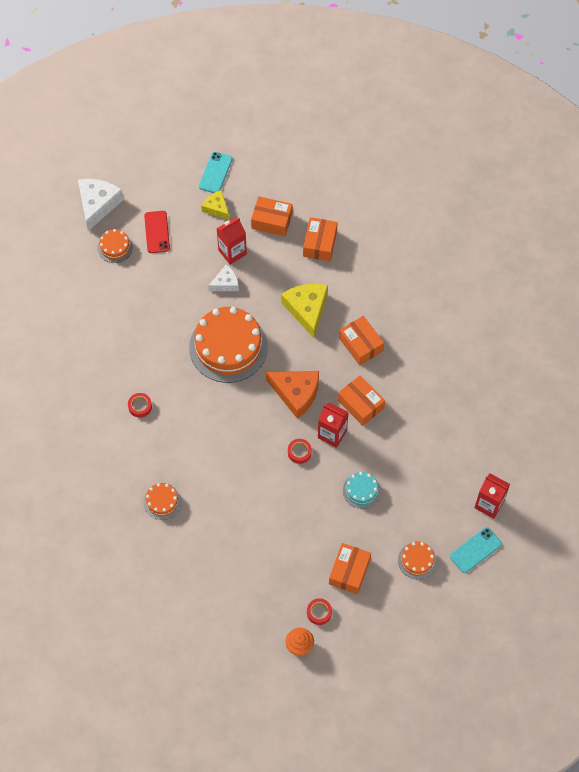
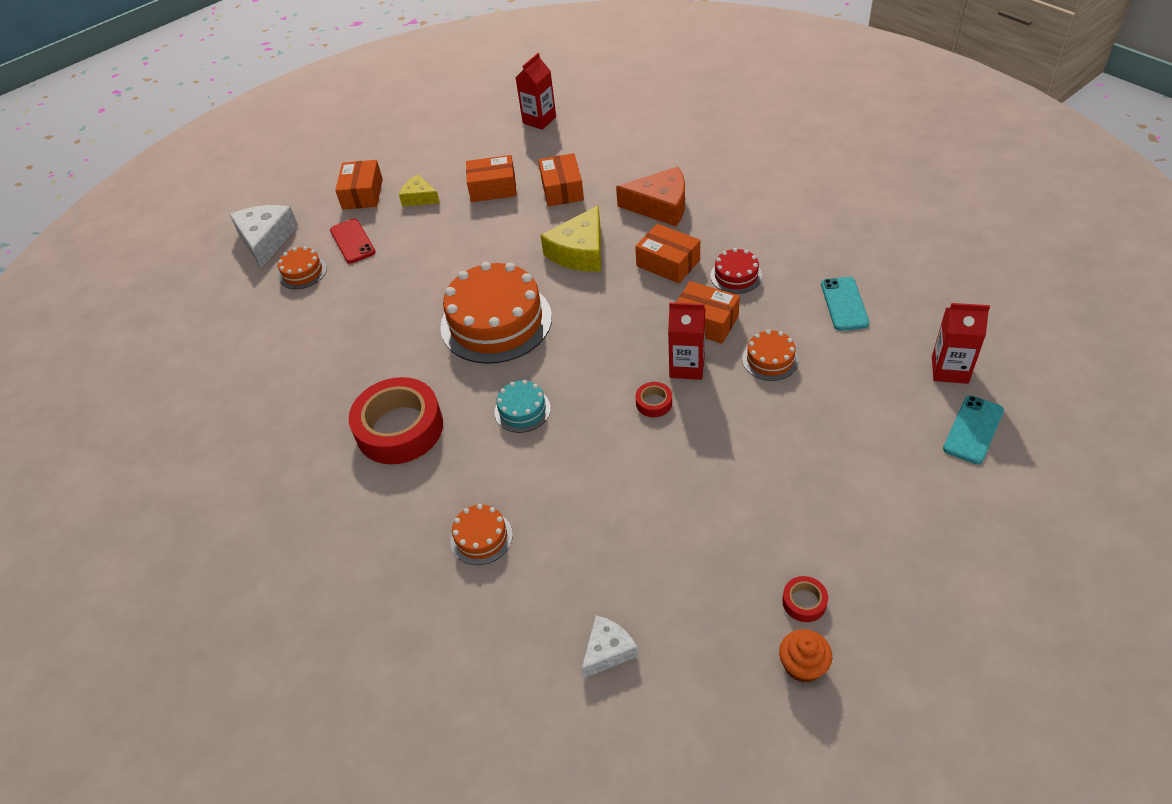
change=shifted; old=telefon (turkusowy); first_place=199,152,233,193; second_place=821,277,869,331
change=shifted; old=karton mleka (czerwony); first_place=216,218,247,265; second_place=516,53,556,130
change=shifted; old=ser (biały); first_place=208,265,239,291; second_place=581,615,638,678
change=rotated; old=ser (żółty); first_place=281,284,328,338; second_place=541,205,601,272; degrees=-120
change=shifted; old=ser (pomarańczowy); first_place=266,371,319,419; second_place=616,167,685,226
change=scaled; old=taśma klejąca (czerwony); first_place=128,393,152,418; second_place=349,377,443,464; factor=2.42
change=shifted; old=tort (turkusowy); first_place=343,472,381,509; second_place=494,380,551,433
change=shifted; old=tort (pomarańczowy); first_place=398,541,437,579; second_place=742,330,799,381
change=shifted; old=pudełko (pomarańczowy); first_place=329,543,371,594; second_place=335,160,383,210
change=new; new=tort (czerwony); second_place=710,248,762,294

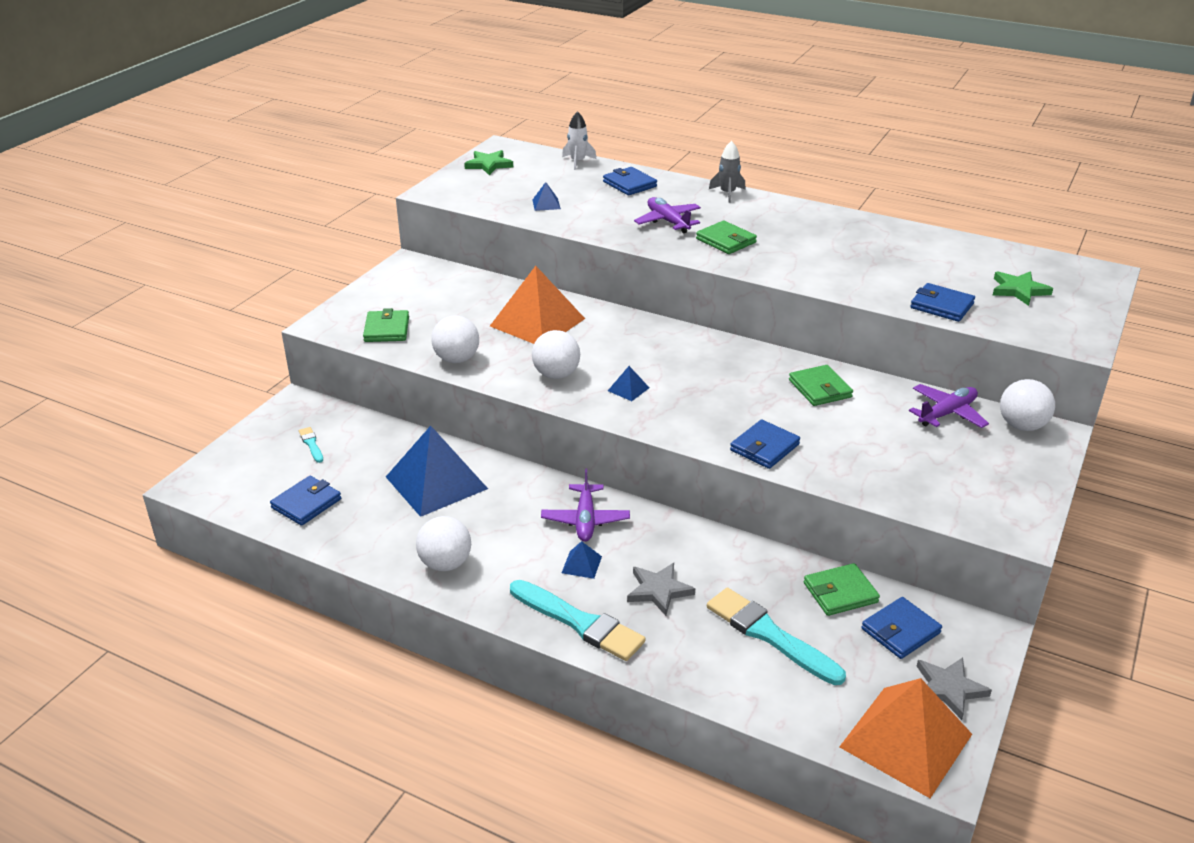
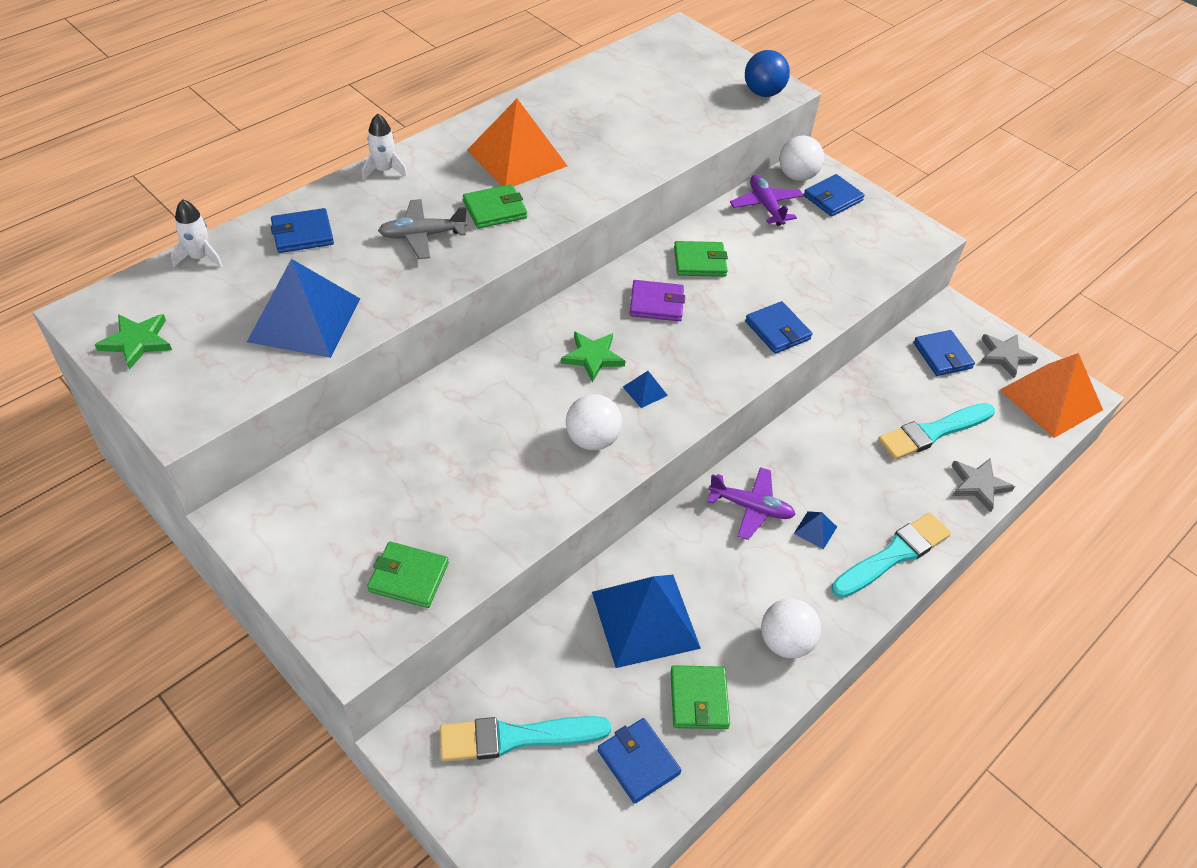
change=repainted; old=rakieta (szary); new=rakieta (biały); first_place=709,141,746,203; second_place=362,114,408,180
change=scaled; old=piramida (niebieski); first_place=533,182,561,211; second_place=247,259,360,358; factor=2.46
change=repainted; old=samolot (fioletowy); new=samolot (szary); first_place=634,197,701,233; second_place=378,199,468,259
change=shifted; old=piramida (pomarańczowy); first_place=490,266,585,344; second_place=467,99,567,186
change=shifted; old=gwiazda (zielony); first_place=993,271,1053,306; second_place=561,331,625,382
change=shifted; old=portfel (niebieski); first_place=910,283,975,322; second_place=804,174,865,216
change=gone; old=piłka (biały); first_place=431,315,479,363
change=scaled; old=pędzel (turkusowy); first_place=299,427,323,463; second_place=440,716,611,762; factor=2.19
change=shifted; old=gwiazda (szary); first_place=627,563,695,616; second_place=951,459,1015,512
change=shifted; old=portfel (zielony); first_place=804,563,880,616; second_place=670,665,730,729
change=new; new=piłka (niebieski); second_place=745,50,790,97
change=new; new=portfel (fioletowy); second_place=630,280,685,321

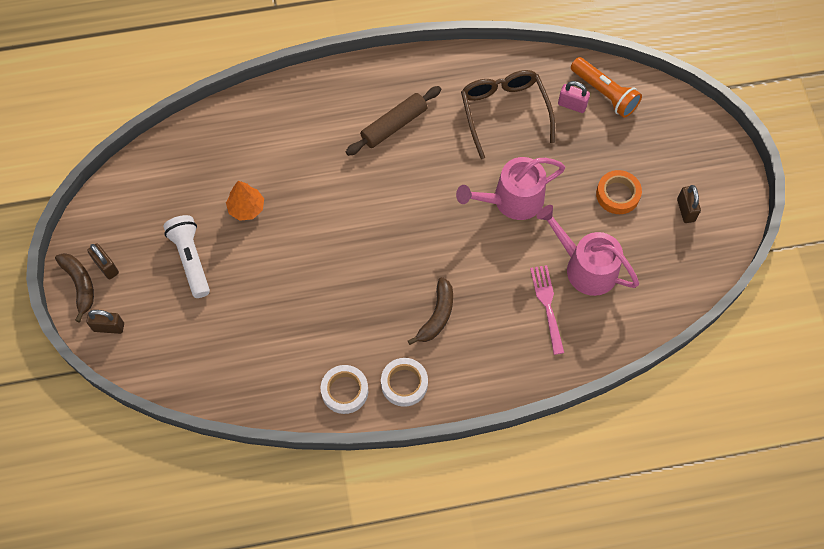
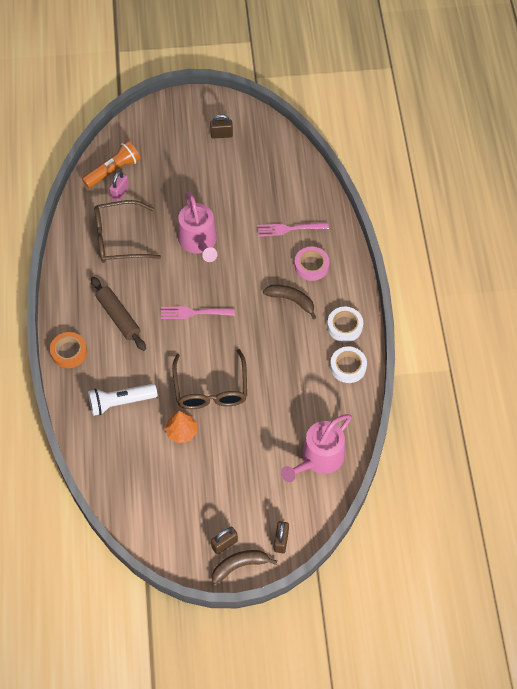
change=shifted; old=taśma klejąca (pomarańczowy); first_place=596,170,642,214; second_place=50,332,87,368
change=shifted; old=konewka (różowy); first_place=536,205,639,296; second_place=281,414,352,482
change=shifted; old=latarka (biały); first_place=163,215,210,298; second_place=88,384,158,416
change=new; new=taśma klejąca (różowy); second_place=295,247,330,281
change=new; new=widelec (różowy); second_place=161,307,235,319
change=new; new=okulary (brązowy); second_place=172,349,247,409

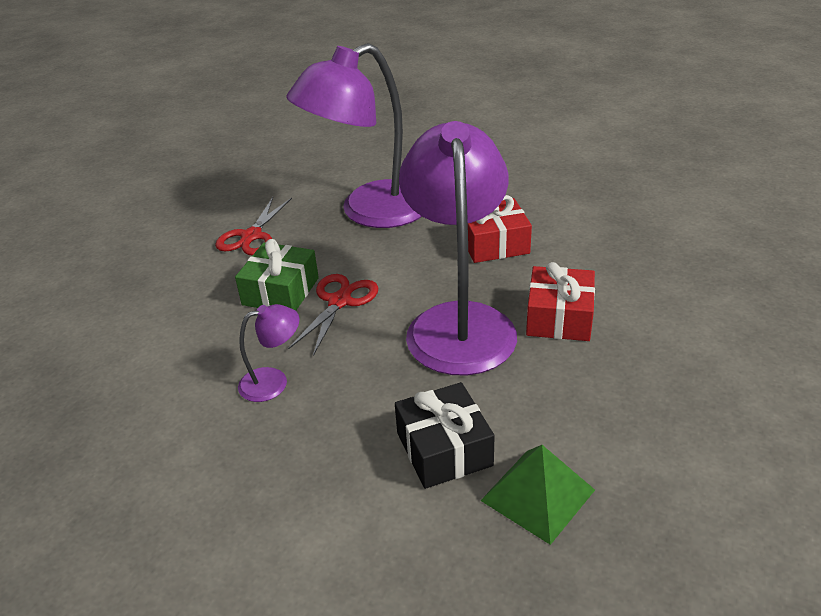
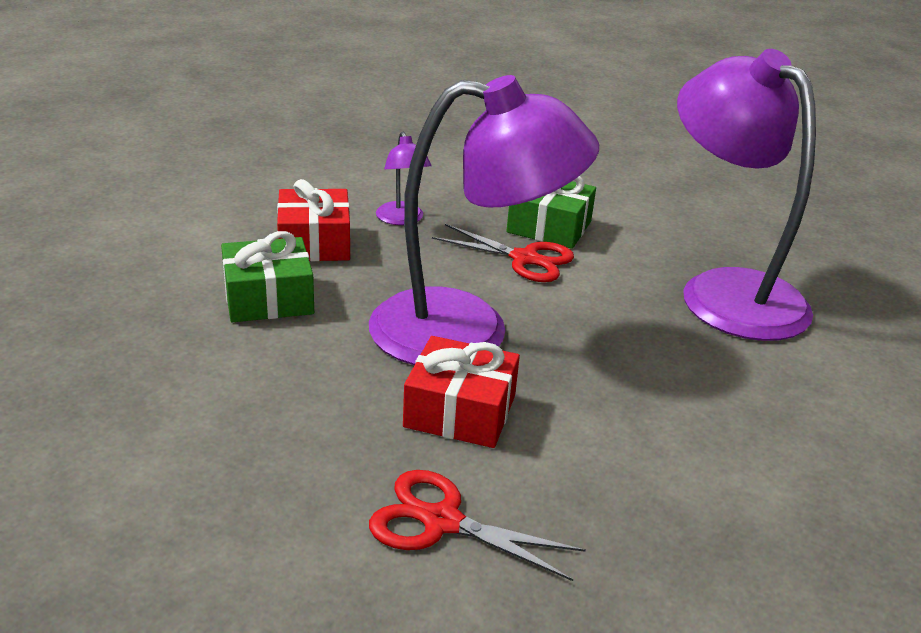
change=shifted; old=prezent (czerwony); first_place=468,195,532,263; second_place=277,179,350,261
change=shifted; old=nożyczki (czerwony); first_place=215,197,292,255; second_place=369,470,586,581
change=repainted; old=prezent (czarny); new=prezent (zielony); first_place=395,382,495,489; second_place=221,231,314,322
change=gone; old=piramida (zielony); first_place=480,445,595,545

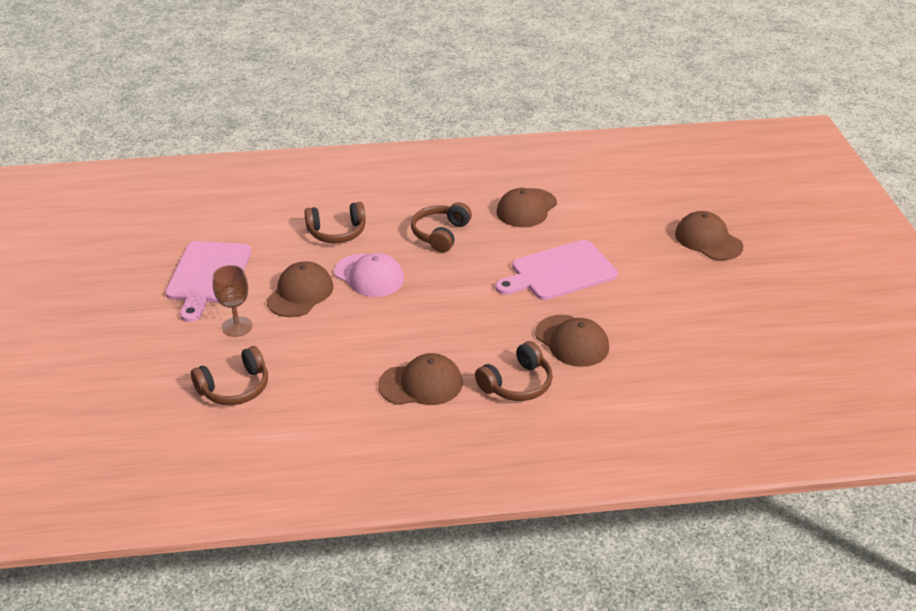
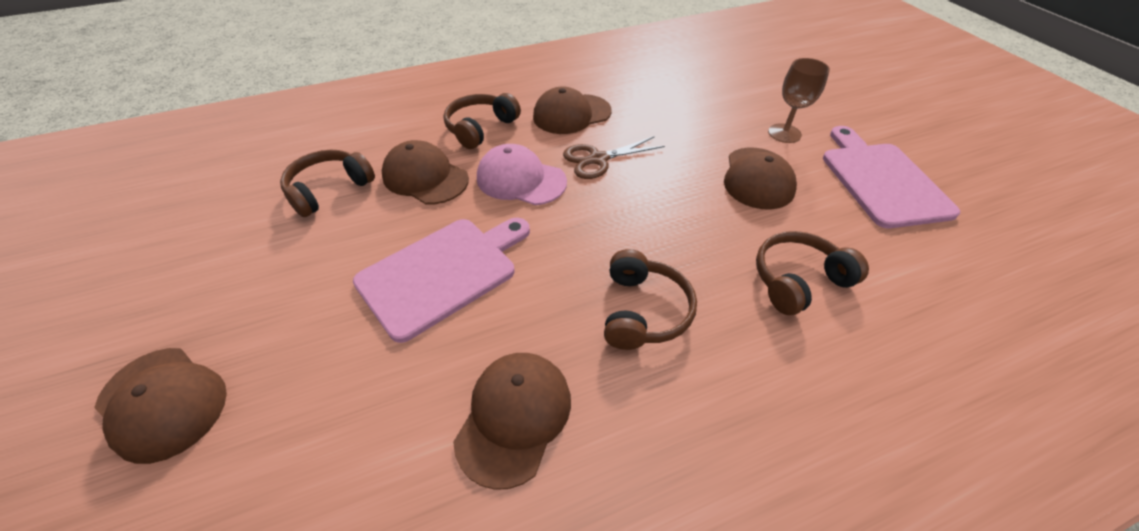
change=shifted; old=czapka (różowy); first_place=334,253,404,297; second_place=477,144,567,205
change=shifted; old=słuchawki (brązowy); first_place=191,346,268,405; second_place=280,150,375,217
change=new; new=nożyczki (brązowy); second_place=563,136,665,179

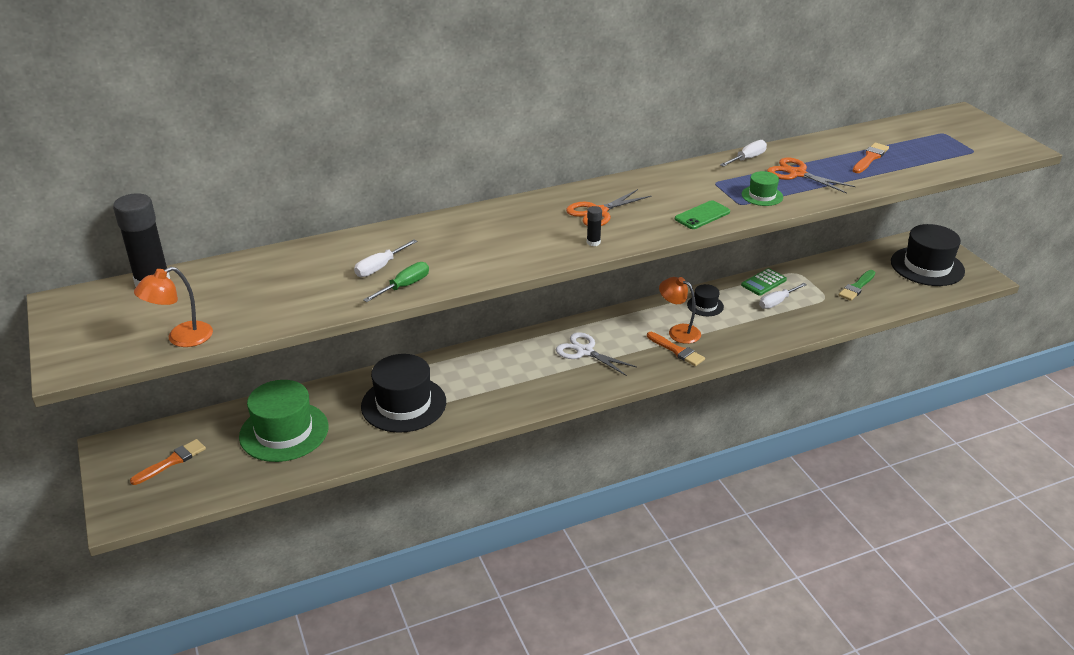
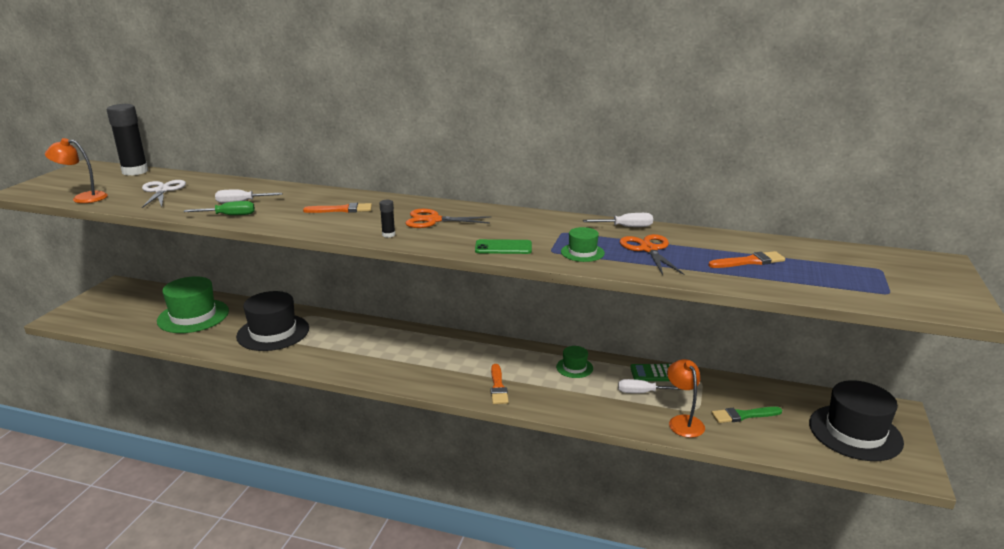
change=shifted; old=lampka (pomarańczowy); first_place=659,277,701,344; second_place=667,359,705,438
change=repainted; old=kapelusz (czarny); new=kapelusz (zielony); first_place=687,284,724,316; second_place=556,346,593,378
change=shifted; old=nożyczki (biały); first_place=556,332,637,376; second_place=142,180,186,208
change=shifted; old=pędzel (pomarańczowy); first_place=130,439,206,485; second_place=303,203,372,213

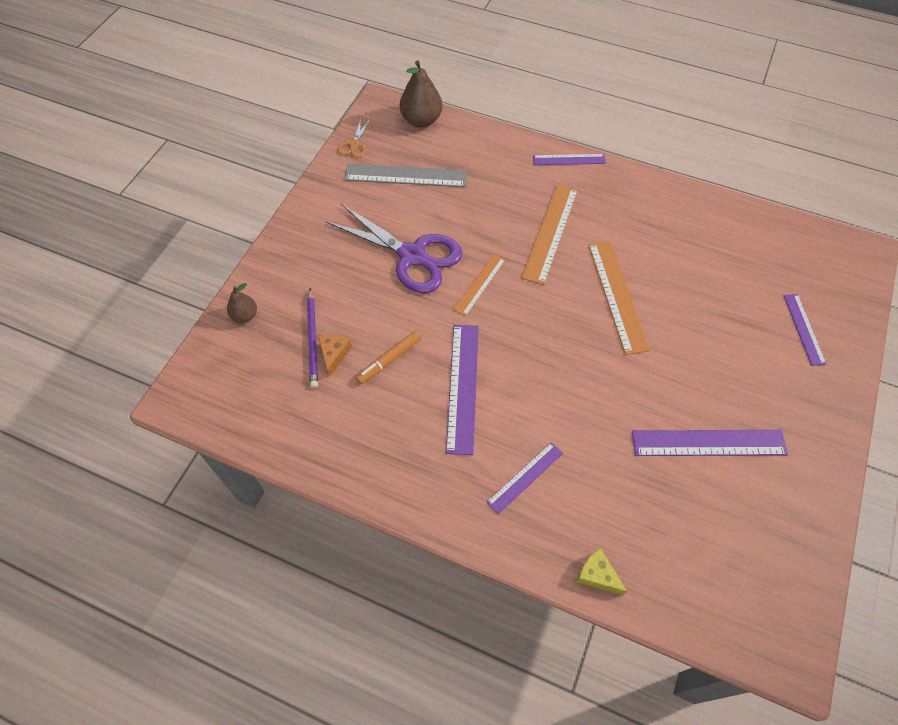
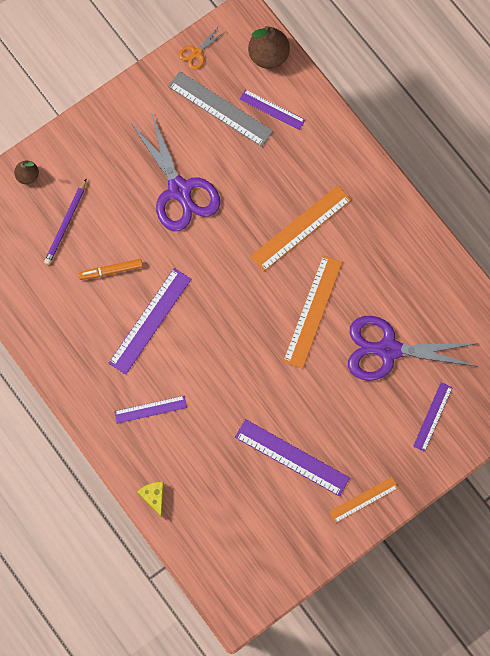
change=shifted; old=linijka (fioletowy); first_place=533,154,606,165; second_place=239,89,305,130
change=shifted; old=linijka (pomarańczowy); first_place=454,254,506,316; second_place=329,477,398,523
change=gone; old=ser (pomarańczowy); first_place=318,335,352,377
change=new; new=nożyczki (fioletowy); second_place=348,316,479,381

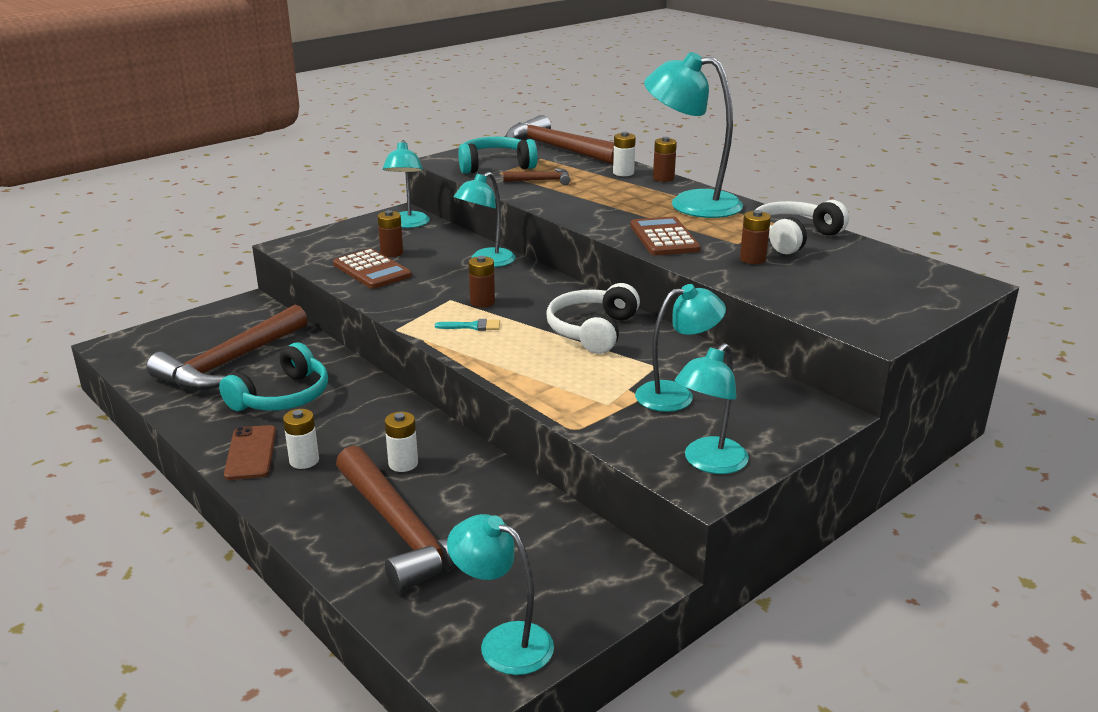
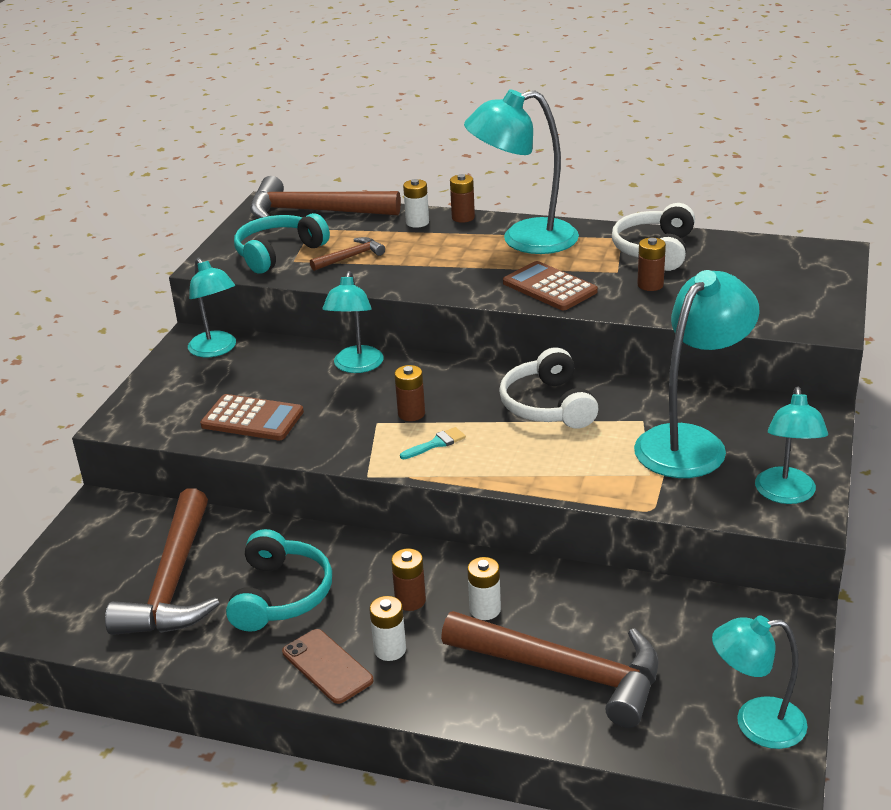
change=shifted; old=bateria (brązowy); first_place=377,210,403,257; second_place=391,548,426,611
change=scaled; old=lampka (turkusowy); first_place=635,284,726,412; second_place=634,270,760,478; factor=1.59

